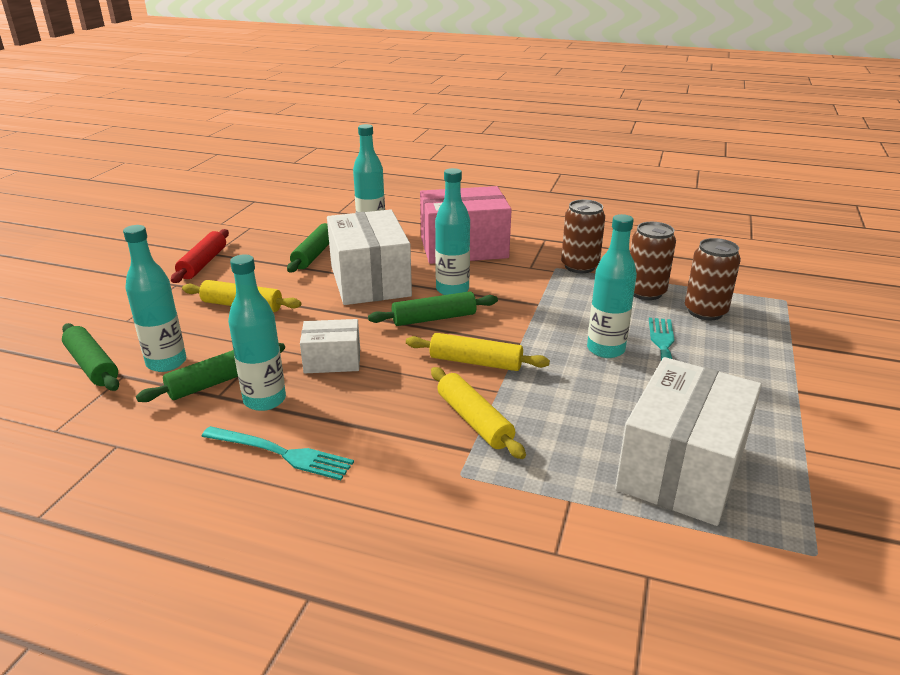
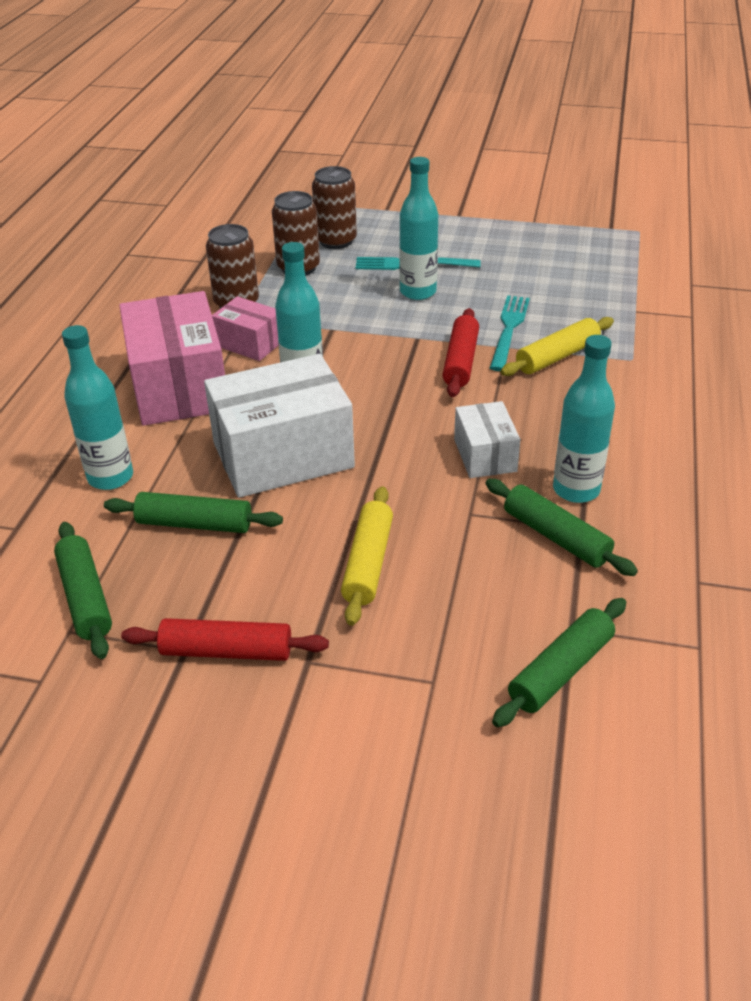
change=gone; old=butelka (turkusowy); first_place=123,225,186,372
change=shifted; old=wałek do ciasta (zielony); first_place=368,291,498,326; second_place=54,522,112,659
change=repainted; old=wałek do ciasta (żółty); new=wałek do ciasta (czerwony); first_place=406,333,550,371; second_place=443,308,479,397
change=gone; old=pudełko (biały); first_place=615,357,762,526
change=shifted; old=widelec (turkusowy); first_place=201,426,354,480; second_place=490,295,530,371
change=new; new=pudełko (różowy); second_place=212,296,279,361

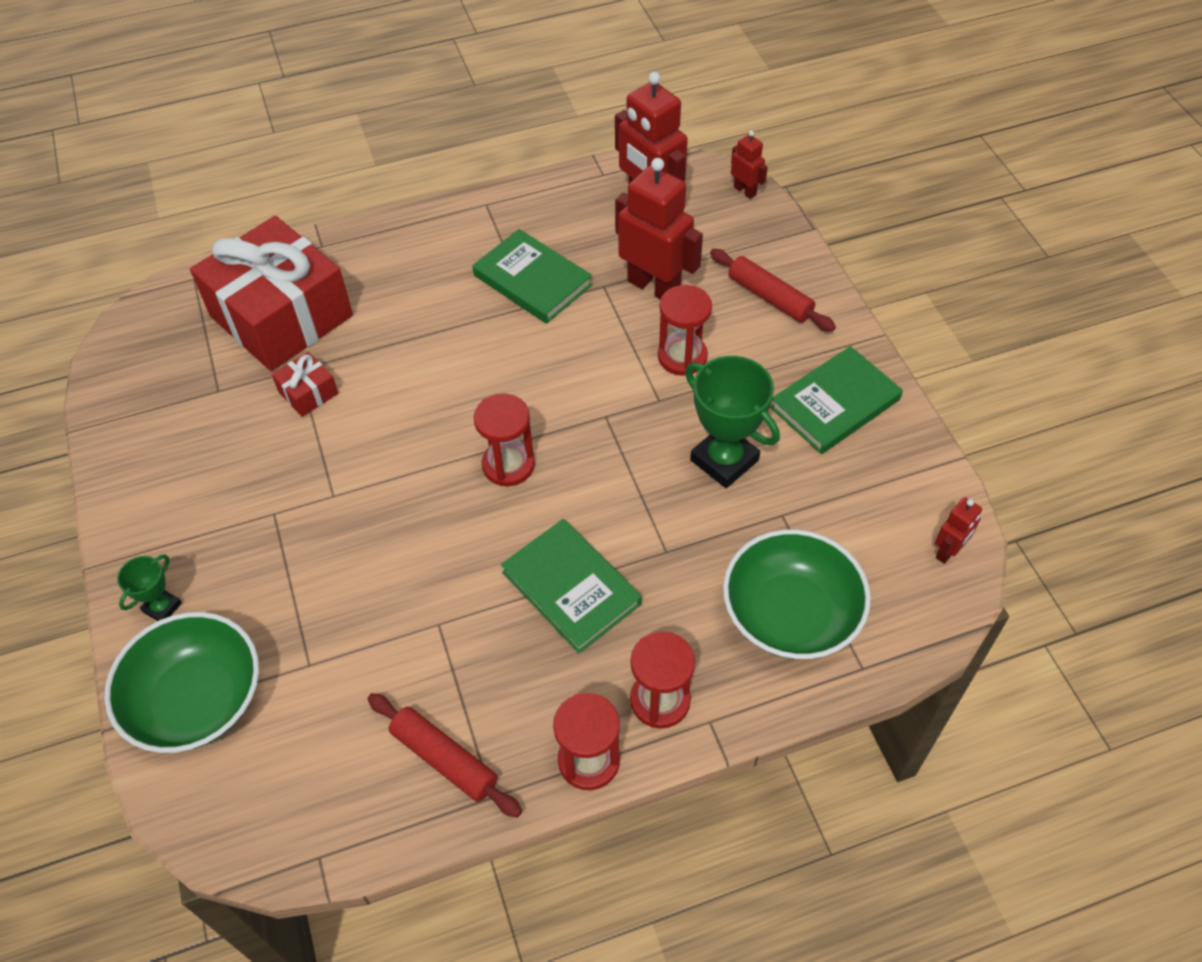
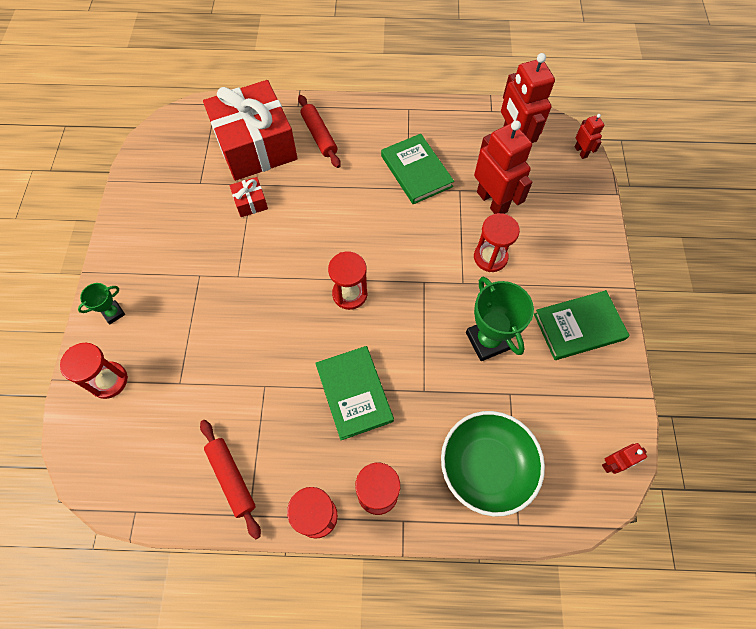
change=shifted; old=wałek do ciasta (czerwony); first_place=710,249,836,331; second_place=298,95,341,168
change=swapped; old=miska (zielony); new=klepsydra (czerwony); first_place=105,612,259,753; second_place=60,343,128,399

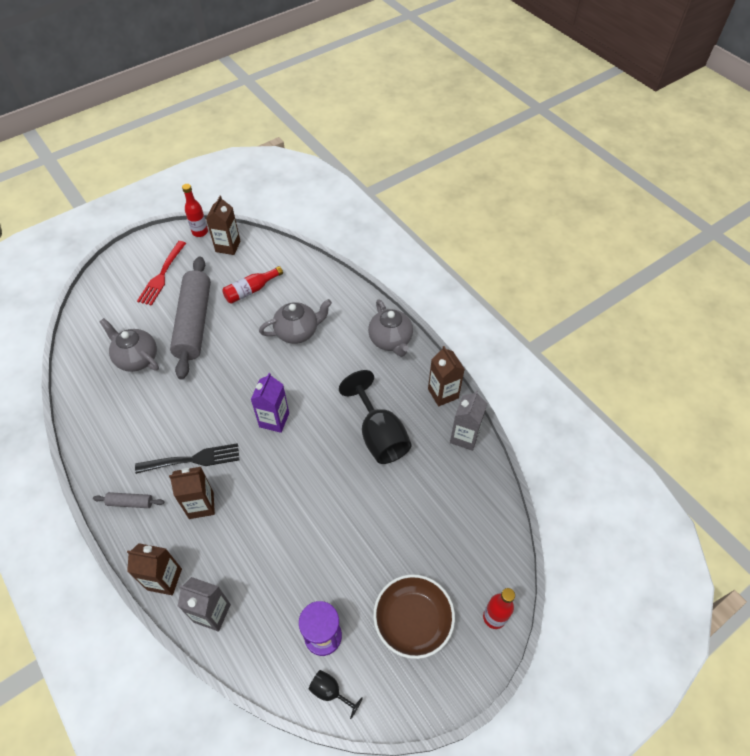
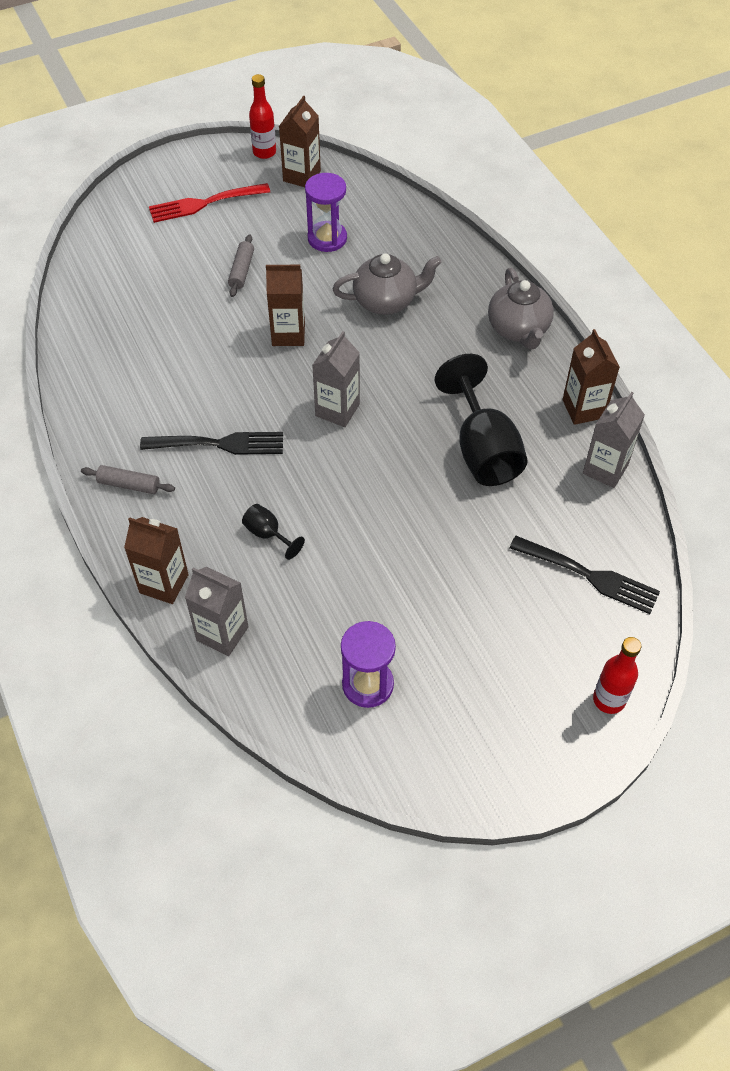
change=rotated; old=widelec (czerwony); first_place=137,241,186,306; second_place=149,183,270,223; degrees=45
change=scaled; old=wałek do ciasta (szary); first_place=170,256,211,380; second_place=228,234,254,297; factor=0.4
change=swapped; old=butelka (czerwony); new=klepsydra (fioletowy); first_place=222,266,283,304; second_place=305,173,347,252
change=gone; old=imbryk (szary); first_place=100,318,159,372
change=repainted; old=karton mleka (fioletowy); new=karton mleka (szary); first_place=251,373,289,433; second_place=312,331,360,427
change=shifted; old=karton mleka (brązowy); first_place=169,467,215,519; second_place=266,265,305,346
change=gone; old=miska (brązowy); first_place=373,574,455,659
change=shifted; old=kielich (czarny); first_place=308,670,363,719; second_place=242,504,305,560
change=new; new=widelec (czarny); second_place=510,536,660,614

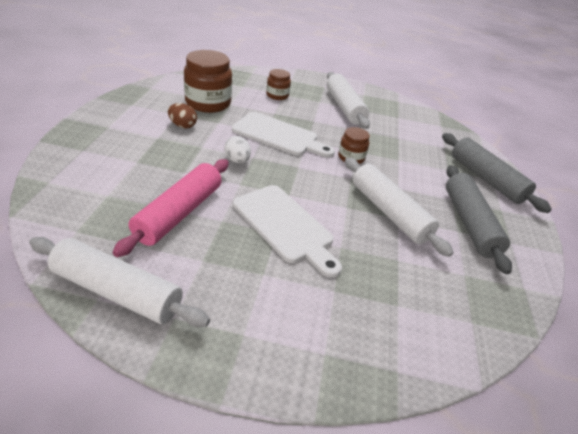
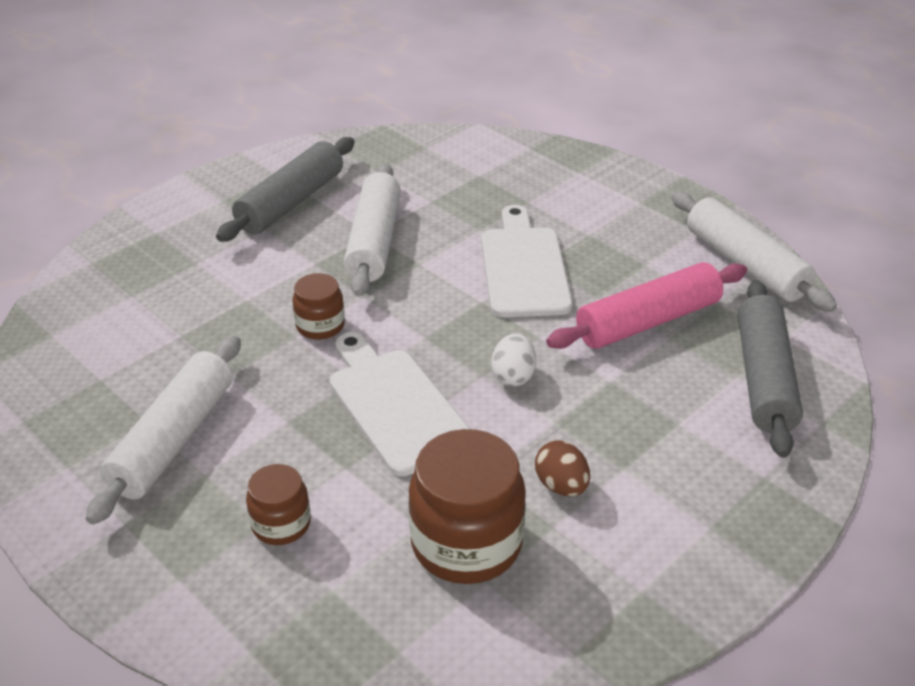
change=shifted; old=wałek do ciasta (szary); first_place=442,133,552,213; second_place=738,280,803,458

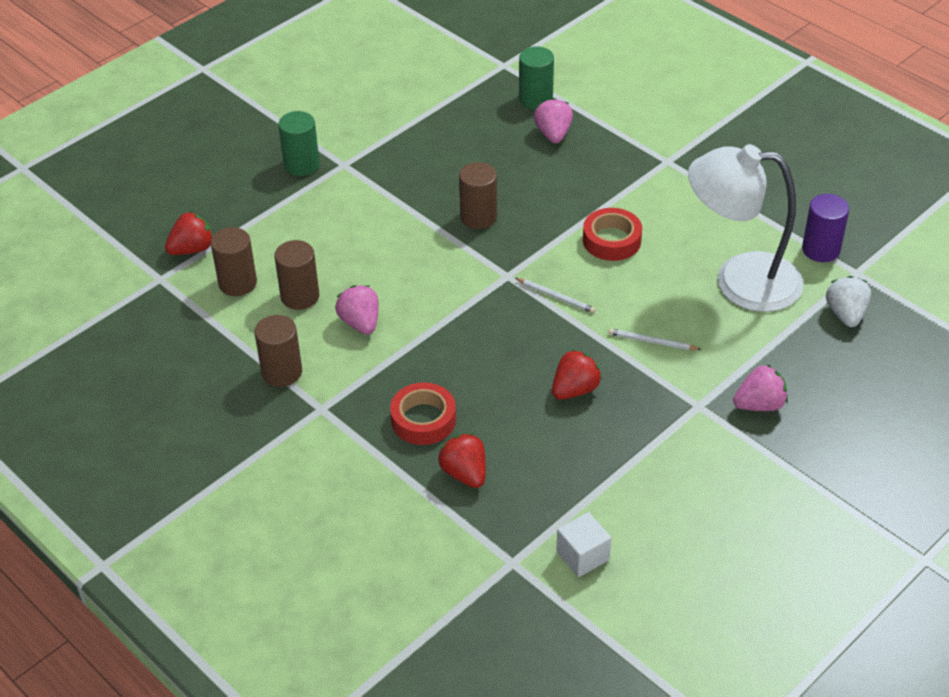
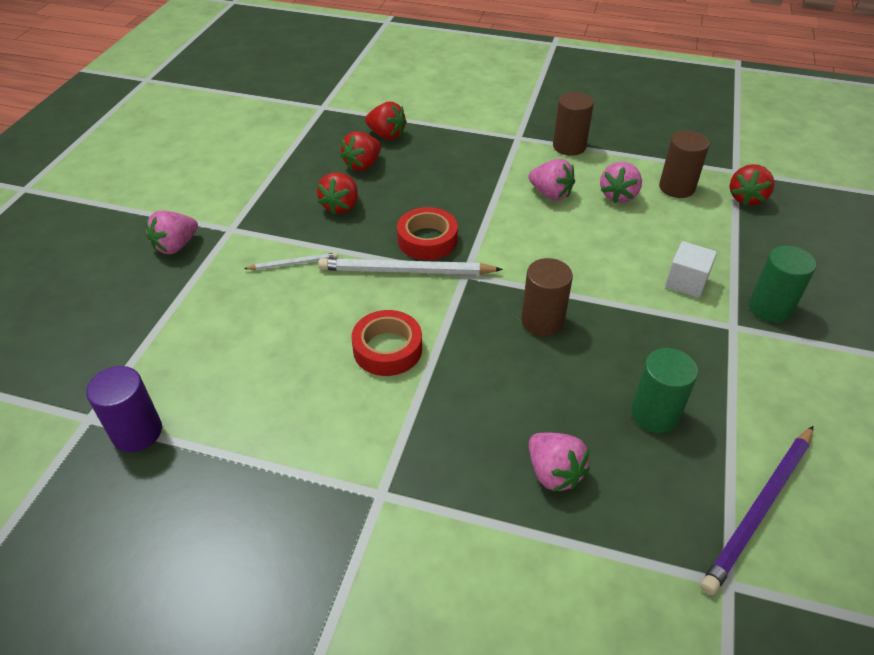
change=shifted; old=walec (zielony); first_place=519,46,554,109; second_place=631,348,698,433
change=gone; old=lampka (biały); first_place=688,144,804,312
change=swapped; old=walec (brązowy); new=truskawka (różowy); first_place=274,240,319,310; second_place=600,162,642,203
change=gone; old=truskawka (biały); first_place=826,276,871,327
change=scaled; old=ołówek (biały); first_place=515,278,595,313; second_place=318,258,503,275; factor=1.94
change=shifted; old=taśma klejąca (czerwony); first_place=390,382,456,445; second_place=397,207,458,260
change=shifted; old=sześcian (biały); first_place=556,512,611,577; second_place=665,241,717,298
change=new; new=truskawka (czerwony); second_place=340,131,381,171
change=new; new=ołówek (fioletowy); second_place=700,426,813,595

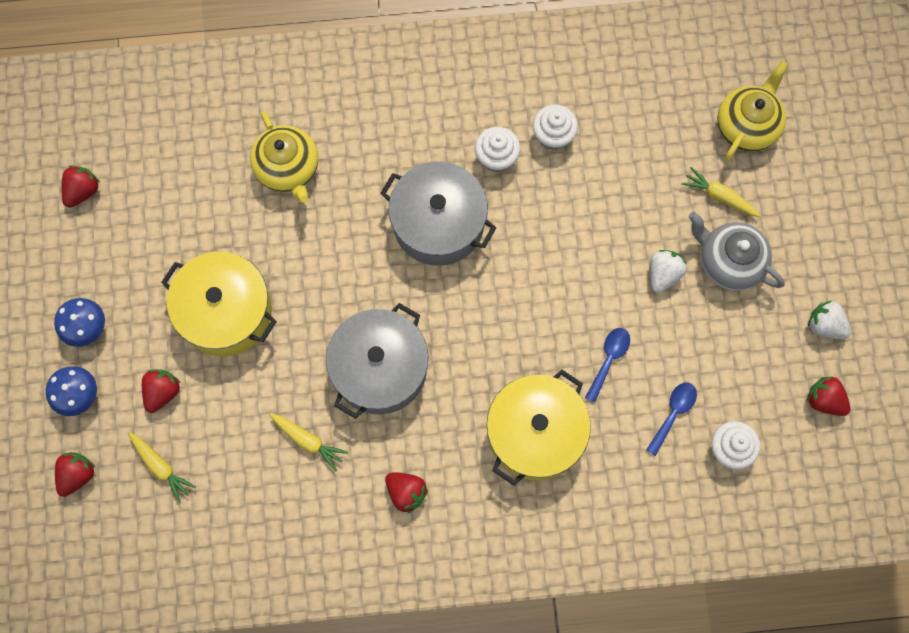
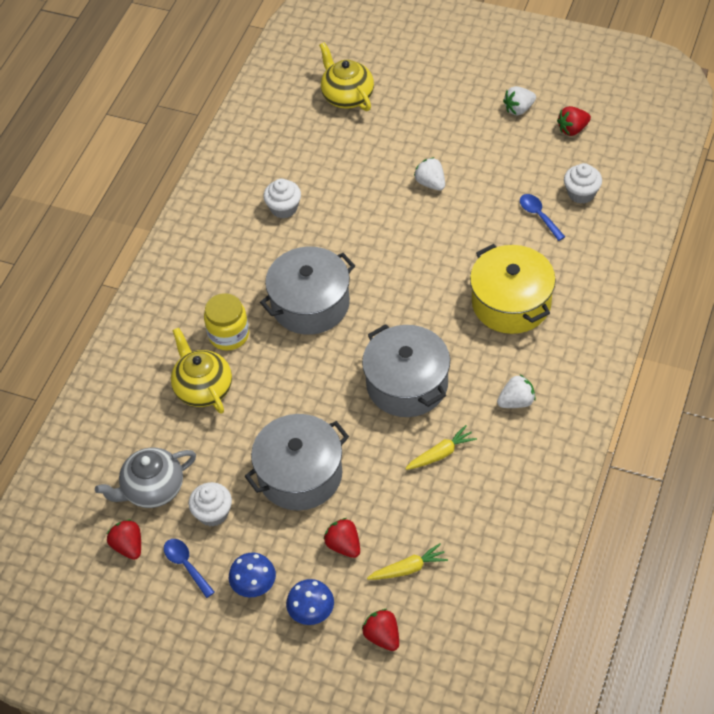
change=rotated; old=imbryk (żółty); first_place=250,111,318,203; second_place=171,327,232,414; degrees=-120
change=shifted; old=muffinka (biały); first_place=475,127,520,172; second_place=189,482,232,527
change=gone; old=marchewka (żółty); first_place=681,167,761,217
change=shifted; old=imbryk (szary); first_place=689,212,784,291; second_place=95,448,196,508
change=repainted; old=garnek (żółty); new=garnek (szary); first_place=161,252,277,357; second_place=245,414,349,511
change=shifted; old=łyżka (niebieski); first_place=585,328,630,403; second_place=164,539,215,598
change=repainted; old=truskawka (czerwony); new=truskawka (biały); first_place=385,472,428,513; second_place=497,375,536,408
change=new; new=słoik (żółty); second_place=204,293,249,351

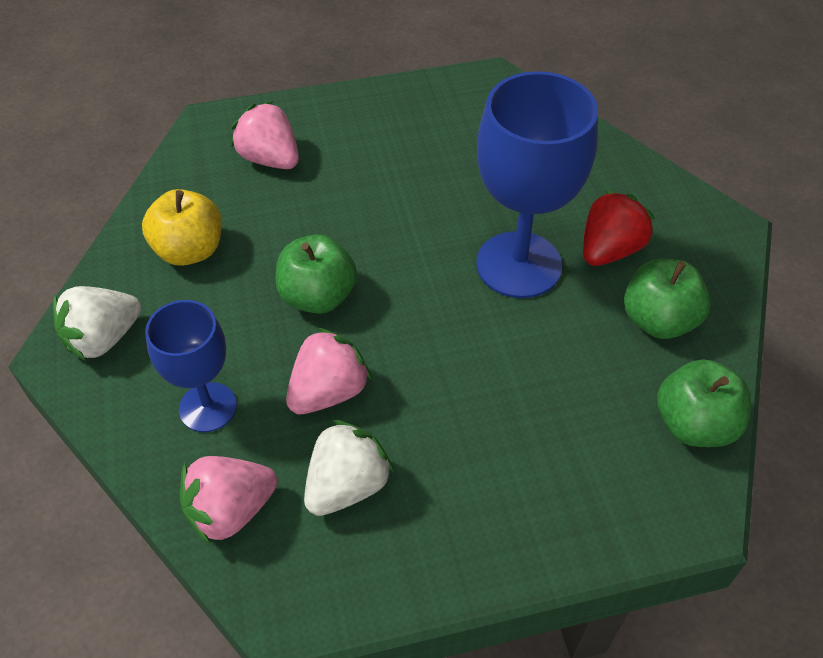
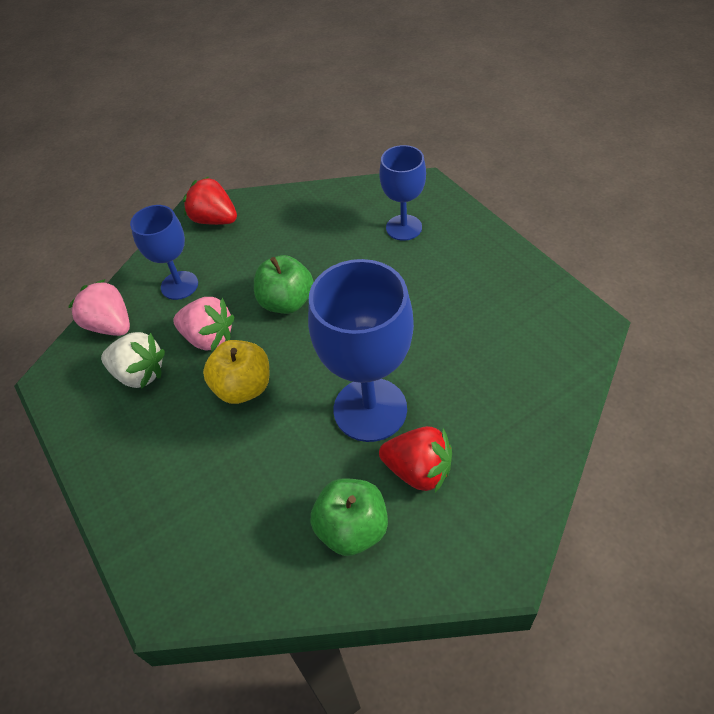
change=swapped; old=truskawka (różowy); new=kielich (niebieski); first_place=231,101,299,169; second_place=379,145,426,241
change=shifted; old=jabłko (żółty); first_place=142,189,222,266; second_place=203,340,269,404
change=repainted; old=truskawka (biały); new=truskawka (czerwony); first_place=53,286,141,361; second_place=183,176,237,225
change=gone; old=jabłko (zielony); first_place=657,359,751,447

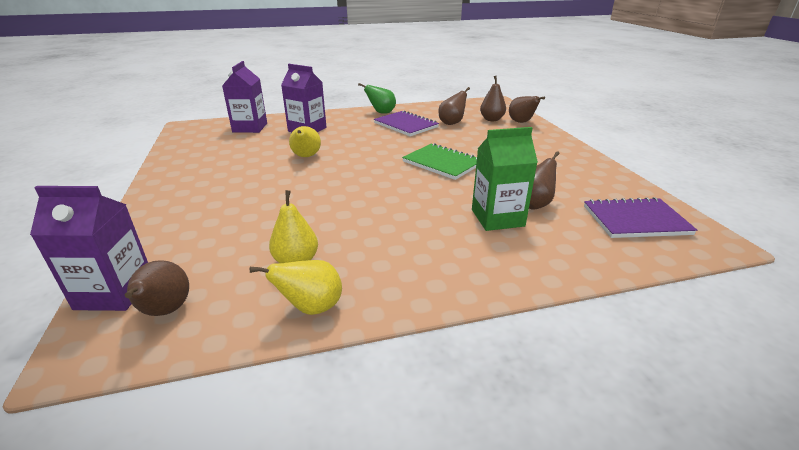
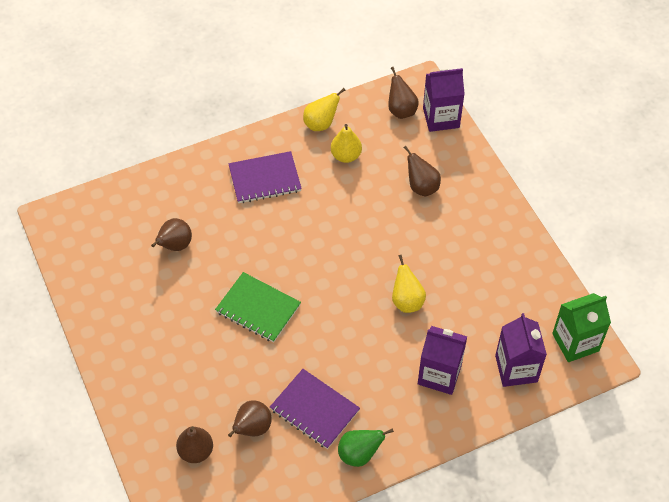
change=shifted; old=gruszka (brązowy); first_place=509,96,545,123; second_place=404,146,441,196
change=shifted; old=karton mleka (zielony); first_place=472,127,538,231; second_place=552,293,611,362
change=shifted; old=zeszyt (fioletowy); first_place=584,197,697,238; second_place=228,151,302,203

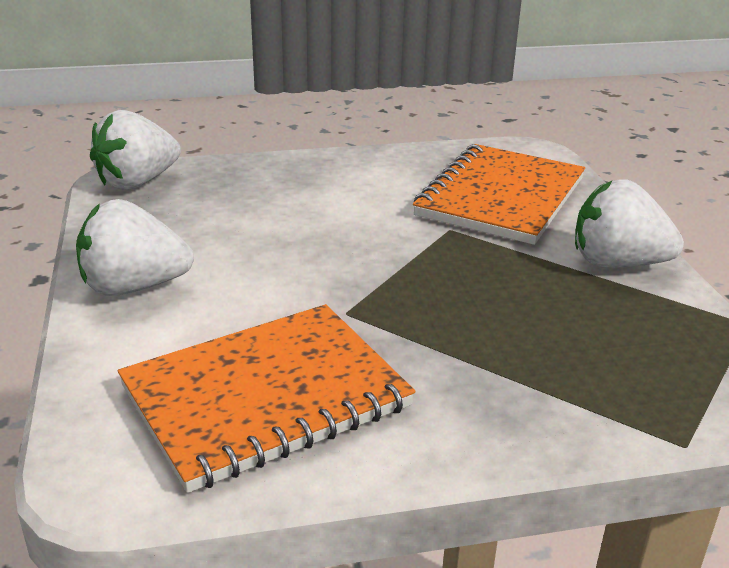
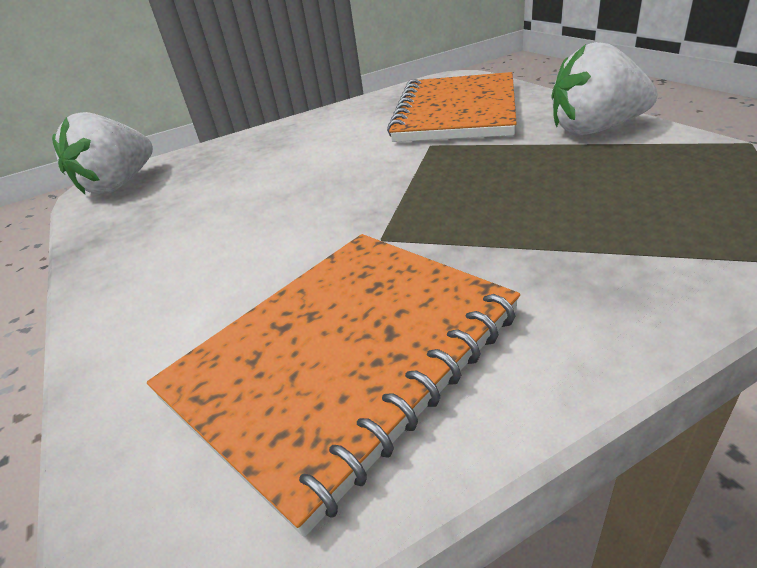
change=gone; old=truskawka (biały); first_place=76,199,194,296

